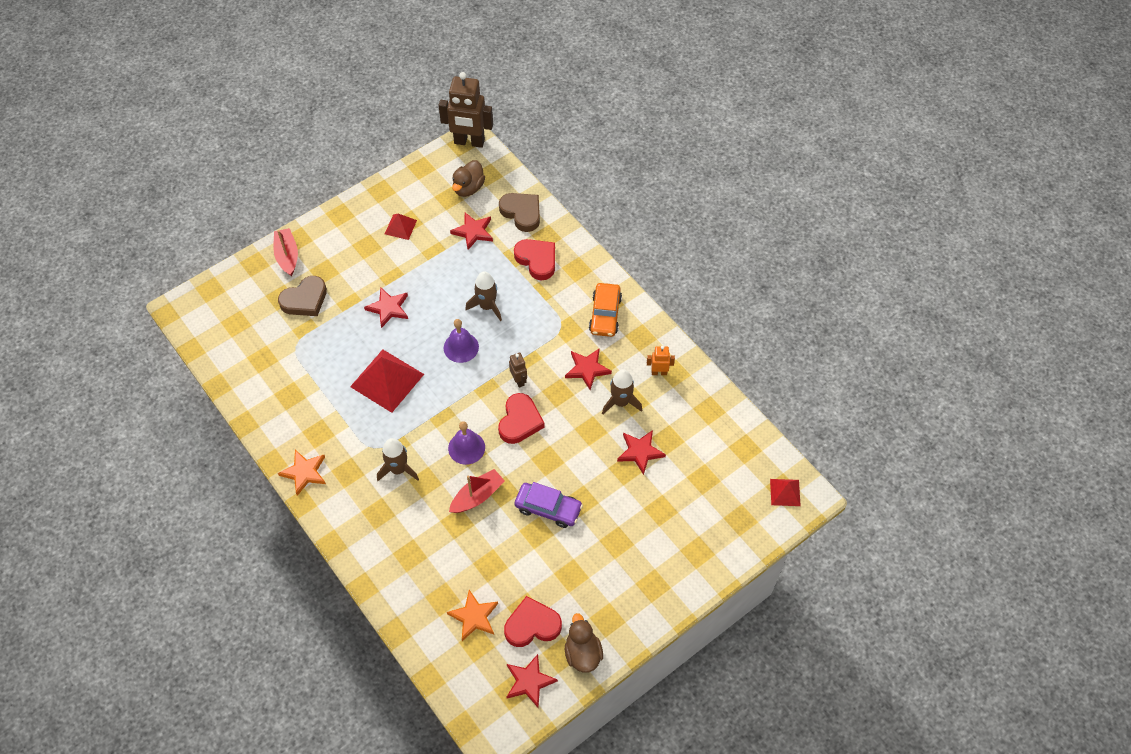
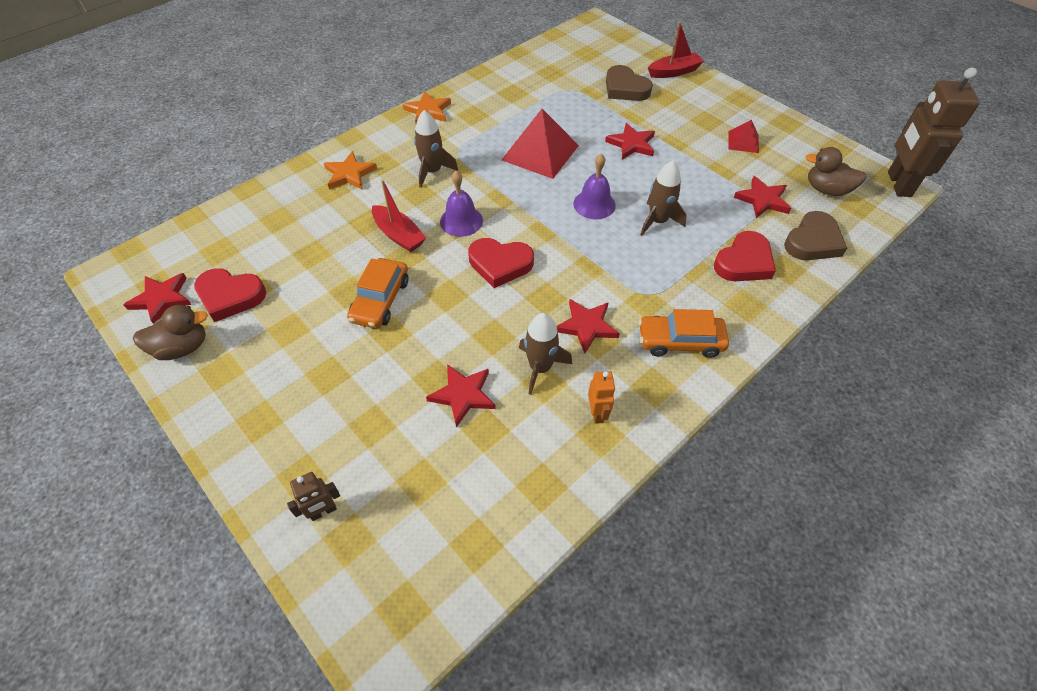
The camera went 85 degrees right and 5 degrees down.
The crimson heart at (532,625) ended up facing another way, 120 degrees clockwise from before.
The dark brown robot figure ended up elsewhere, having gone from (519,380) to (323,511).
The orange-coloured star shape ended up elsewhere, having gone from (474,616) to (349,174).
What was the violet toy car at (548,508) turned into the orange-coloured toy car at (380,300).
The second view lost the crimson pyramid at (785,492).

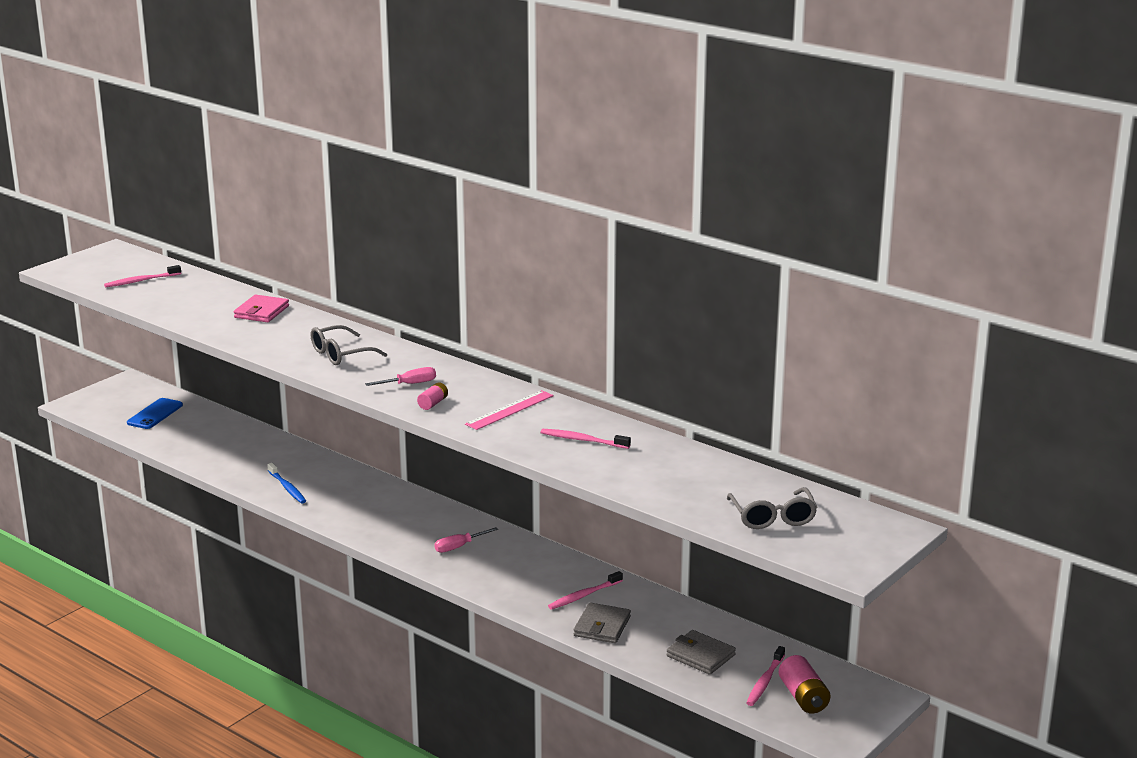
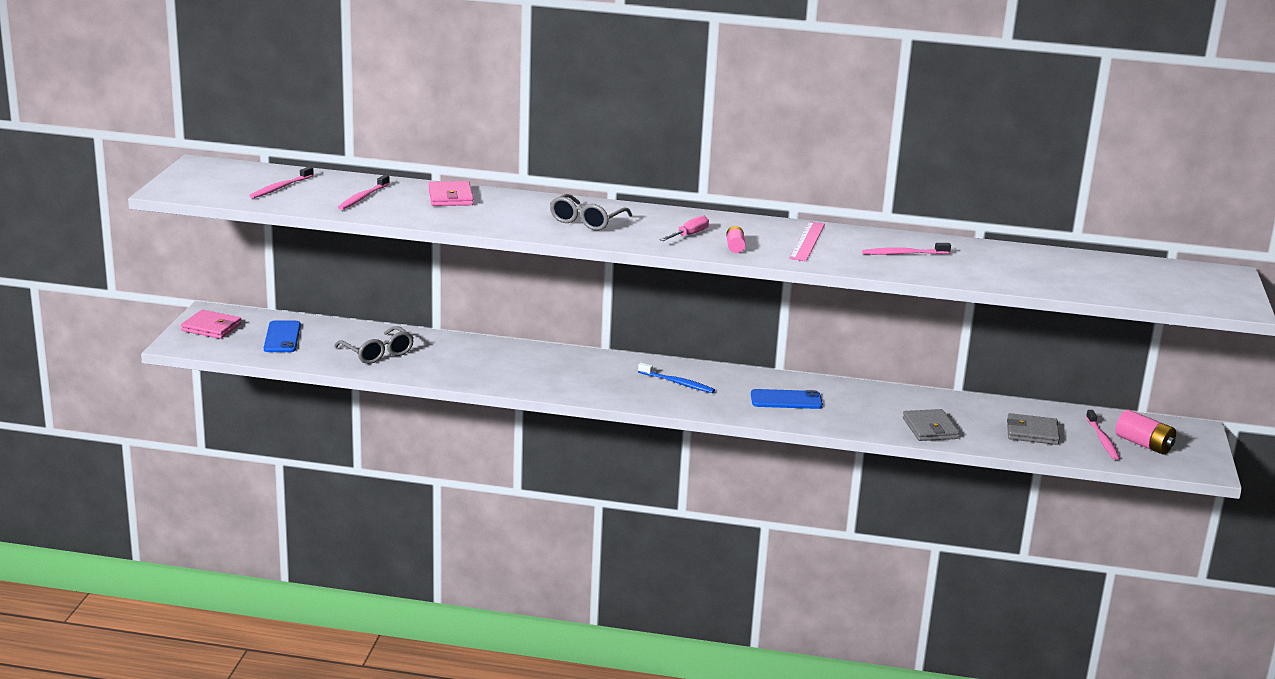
The camera went 30 degrees left and 0 degrees up.
The second view gained the pink billfold at (211,327).
The grey eyeglasses ended up elsewhere, having gone from (772,517) to (377,353).
The pink toothbrush ended up elsewhere, having gone from (584,595) to (363,197).
The cobalt toothbrush ended up elsewhere, having gone from (287,488) to (677,383).
The second view gained the cobalt mobile phone at (786,400).
The second view lost the pink screwdriver at (459,547).

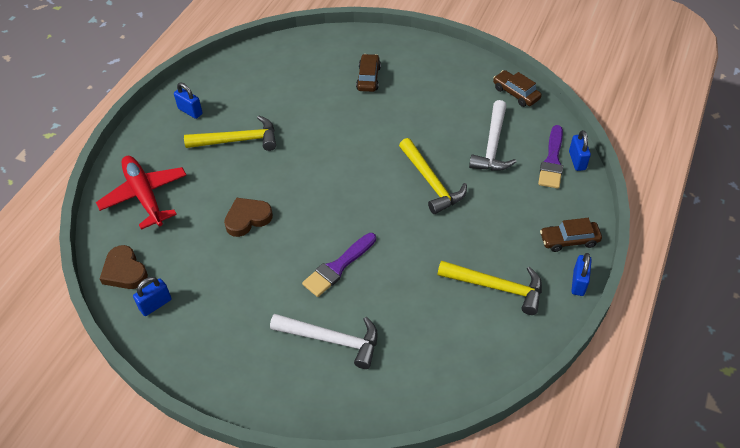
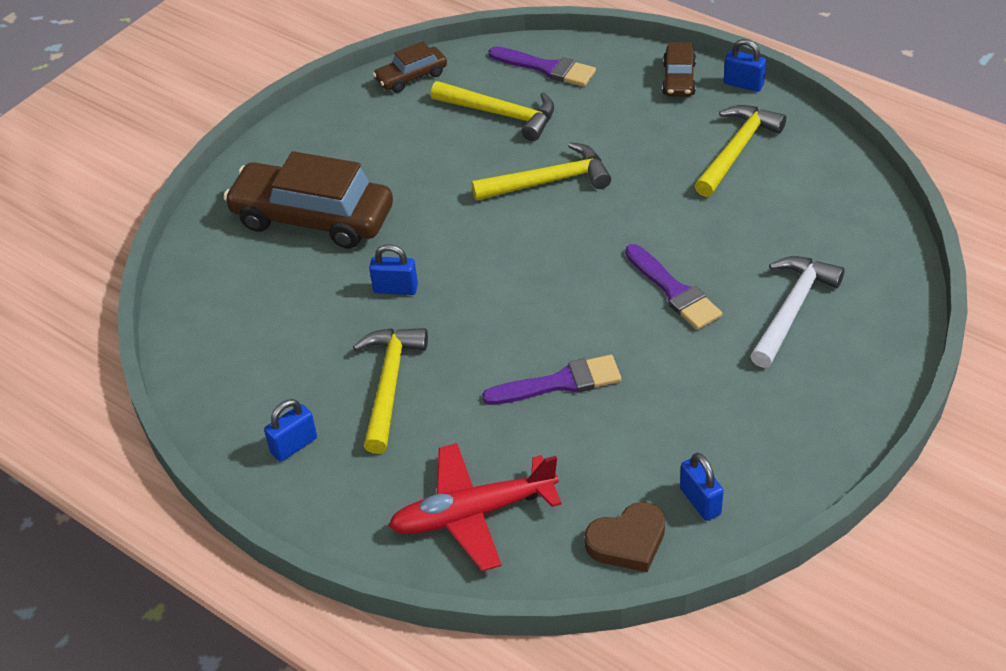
The camera went 75 degrees left and 5 degrees down.
The size of the dark brown toy car at (368,78) changed by a factor of 2.03.
The cobalt small lock ended up elsewhere, having gone from (577,161) to (395,289).
What was the pure white carpenter's hammer at (493,145) turned into the golden carpenter's hammer at (500,114).
Where the dark brown heart stood at (247,218), the violet brush came to stand at (560,383).

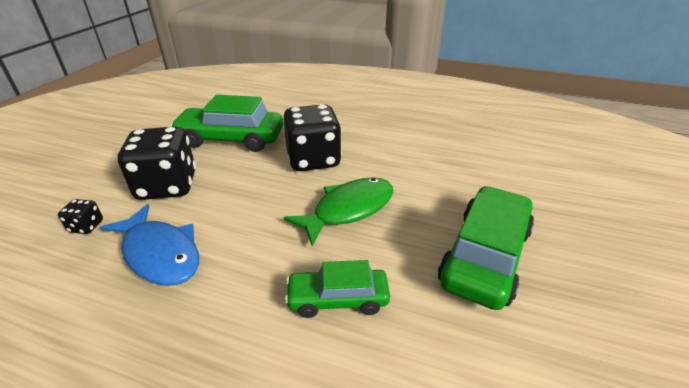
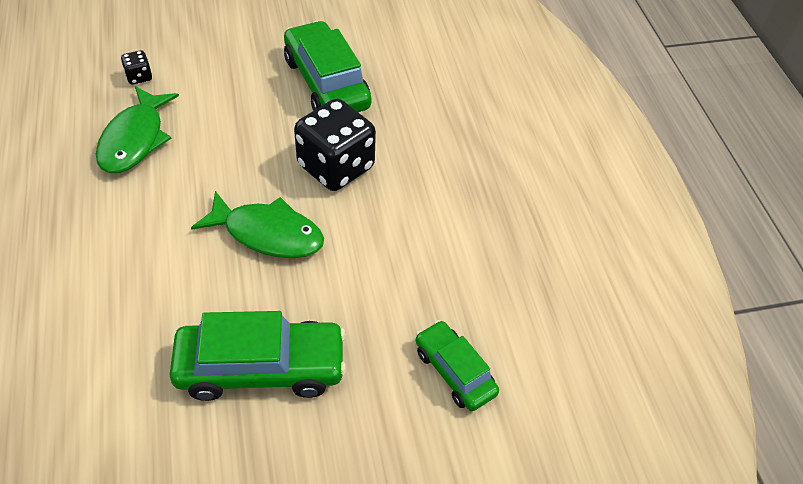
The camera went 55 degrees right and 15 degrees up.
What was the cobalt toy fish at (160,254) turned into the leaf-green toy fish at (135,139).
The leaf-green toy car ended up elsewhere, having gone from (338,299) to (454,371).
The second view lost the ebony game die at (167,186).

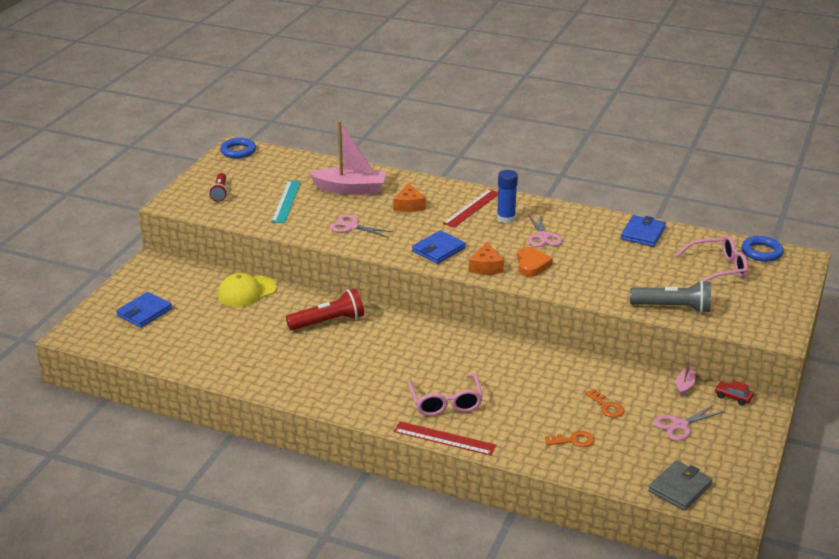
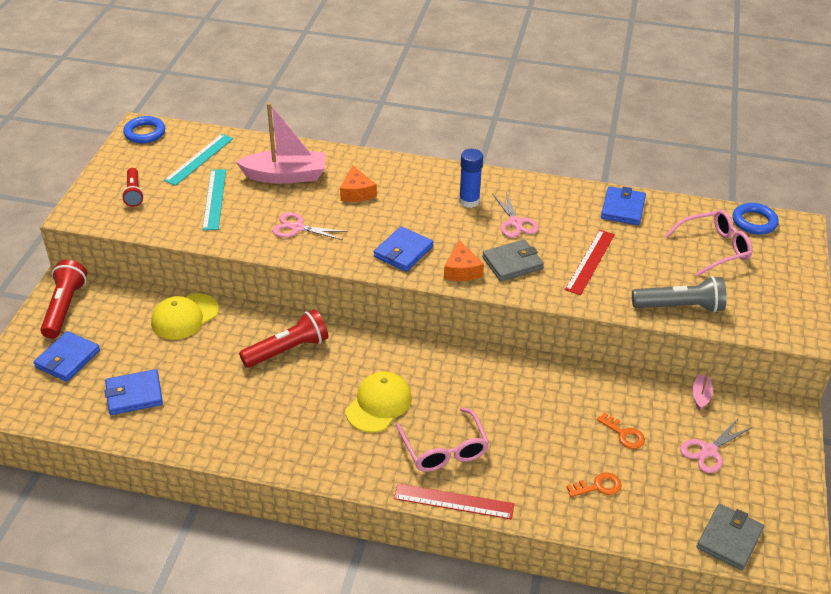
The camera went 10 degrees left and 10 degrees up.
The second view gained the crimson torch at (65,307).
The second view gained the cobalt billfold at (134,395).
The second view gained the aqua straightedge at (199,159).
The second view gained the golden baseball cap at (379,404).
Where the orange-coloured heart stood at (532,265), the grey billfold came to stand at (512,263).
The crimson straightedge ended up elsewhere, having gone from (472,208) to (590,261).
The second view lost the crimson toy car at (733,397).

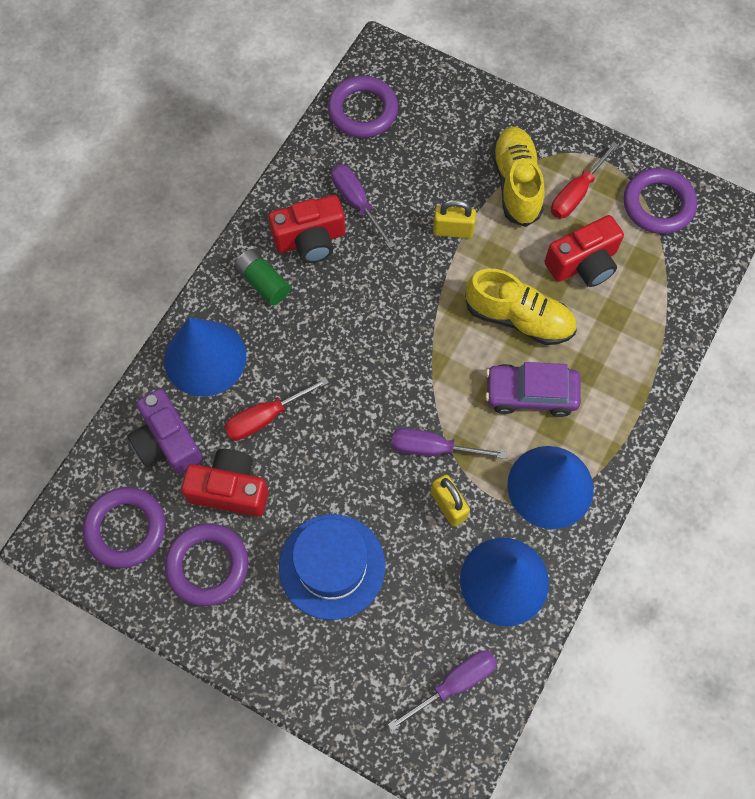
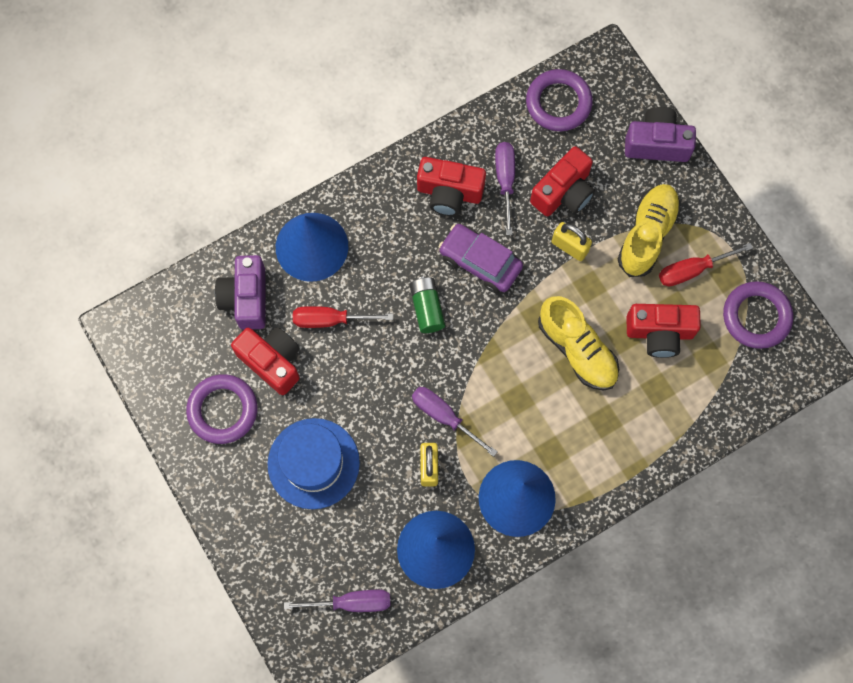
The camera went 30 degrees right and 5 degrees up.
The leaf-green AA battery ended up elsewhere, having gone from (263,283) to (427,308).
The violet toy car ended up elsewhere, having gone from (530,394) to (480,262).
The second view gained the crimson camera at (563,192).
The second view gained the violet camera at (657,144).
The second view lost the violet hoop at (126,529).

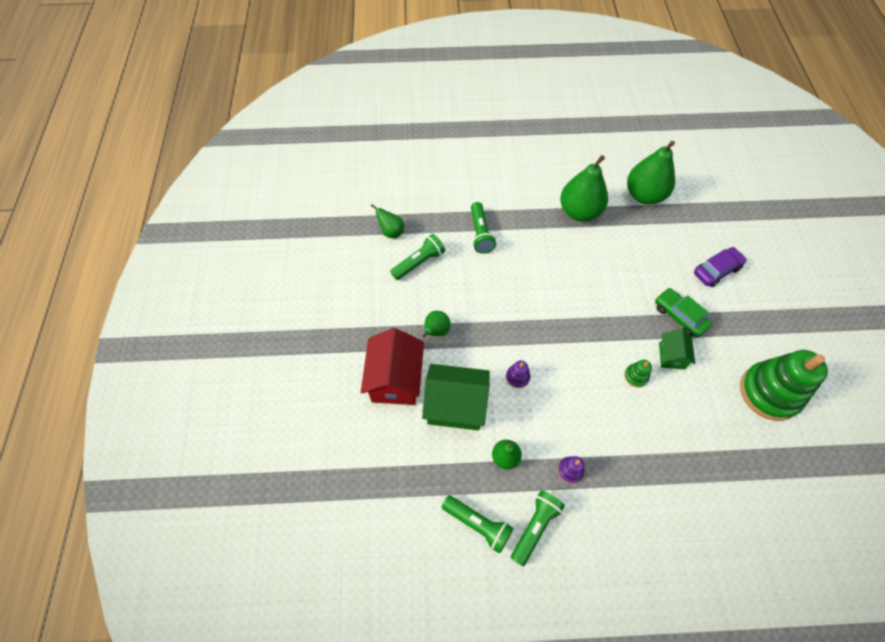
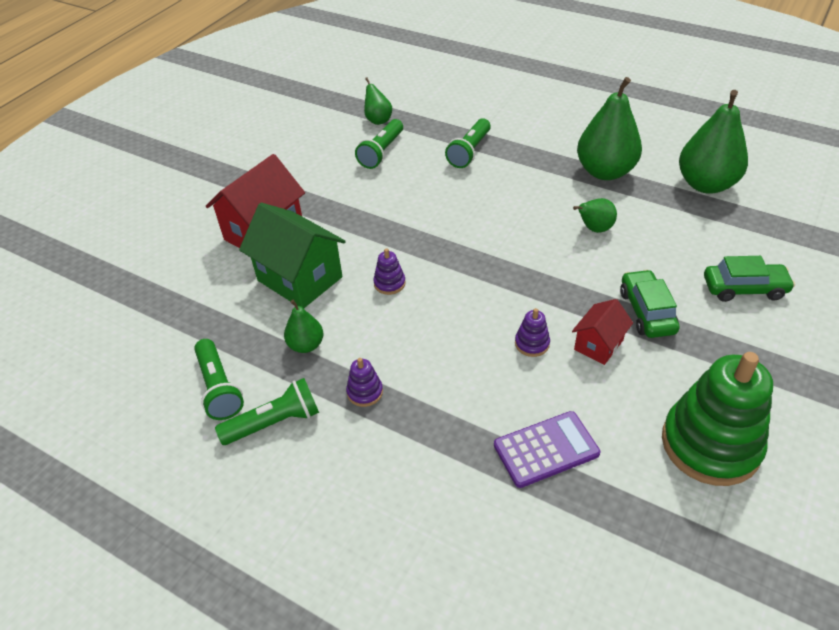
The camera went 35 degrees right and 15 degrees down.
The leaf-green torch at (419,262) ended up facing another way, 120 degrees clockwise from before.
The second view gained the violet pocket calculator at (546,449).
What was the leaf-green ring stacker at (636,376) turned into the violet ring stacker at (532,343).
What was the leaf-green house at (671,356) turned into the crimson house at (598,345).
The leaf-green toy pear ended up elsewhere, having gone from (436,331) to (594,229).
What was the violet toy car at (716,270) turned into the leaf-green toy car at (744,288).

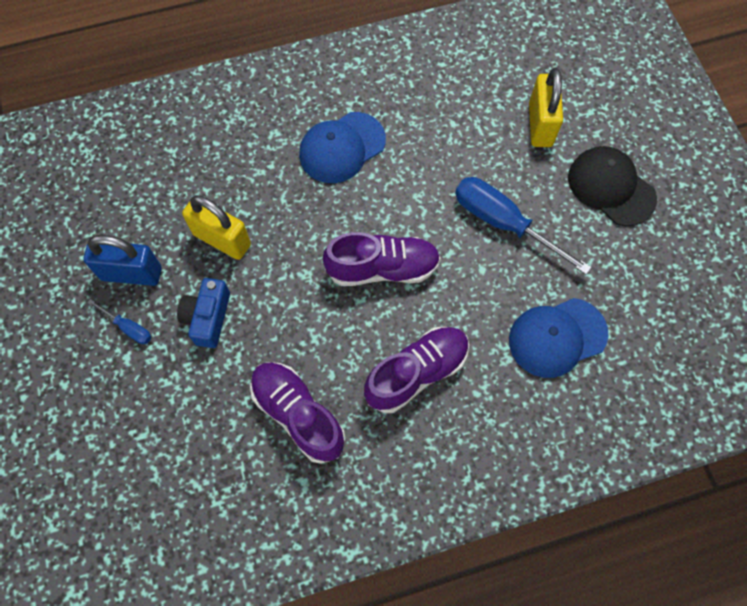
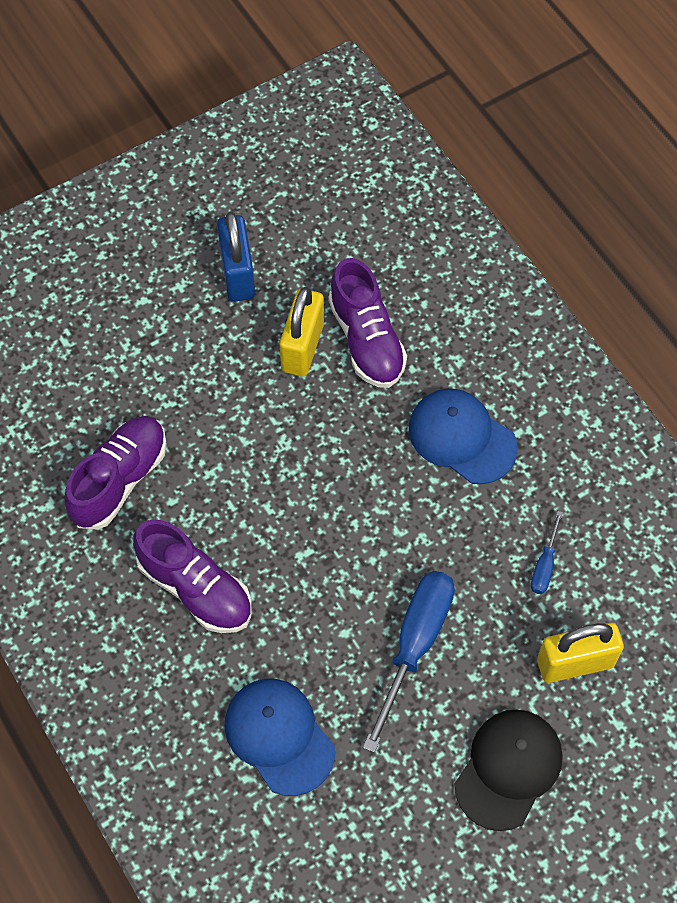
The camera went 75 degrees right and 5 degrees down.
The violet shoe ended up elsewhere, having gone from (382,268) to (366,340).
The cobalt screwdriver ended up elsewhere, having gone from (128,328) to (544,565).
The second view lost the cobalt camera at (208,318).

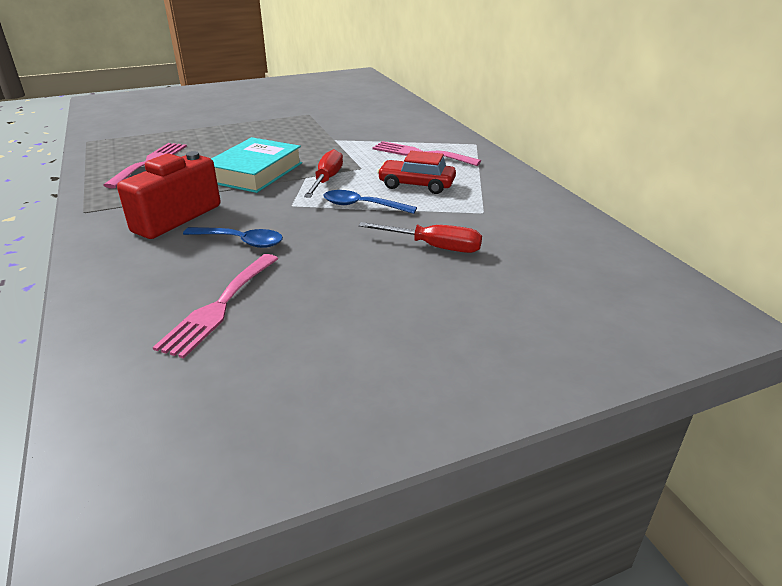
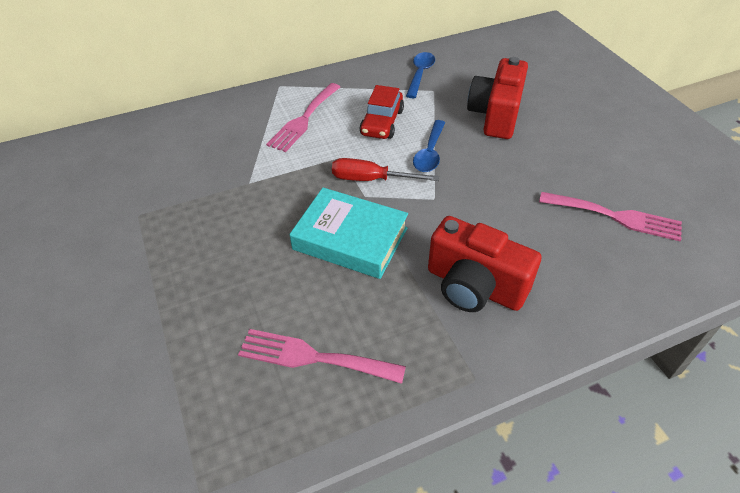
The camera went 90 degrees left and 15 degrees up.
The cobalt spoon ended up elsewhere, having gone from (241,241) to (420,74).
Where the crimson screwdriver stood at (433,247), the crimson camera came to stand at (495,115).

